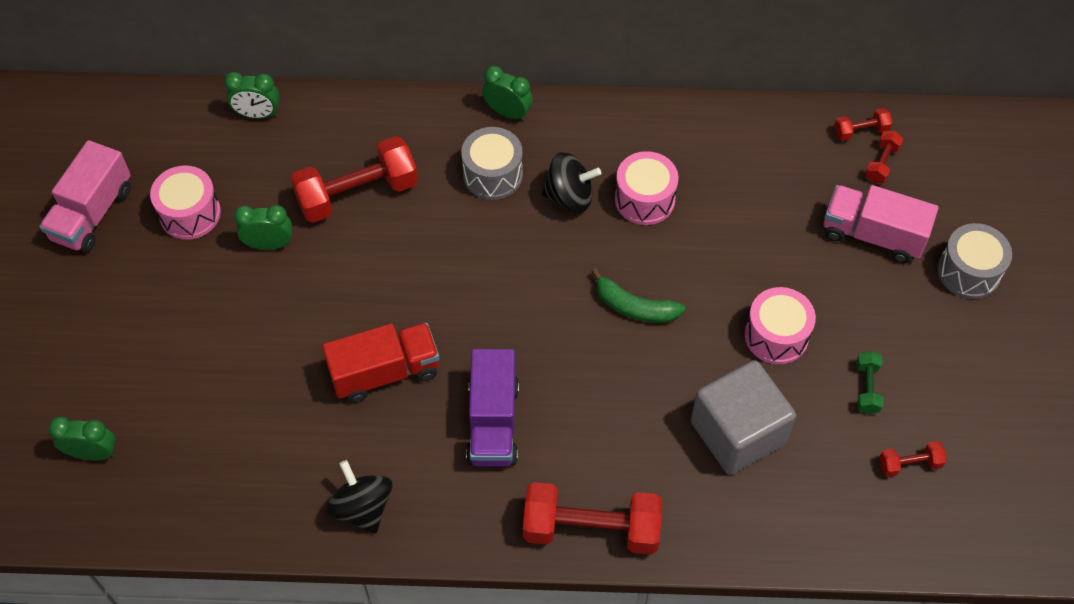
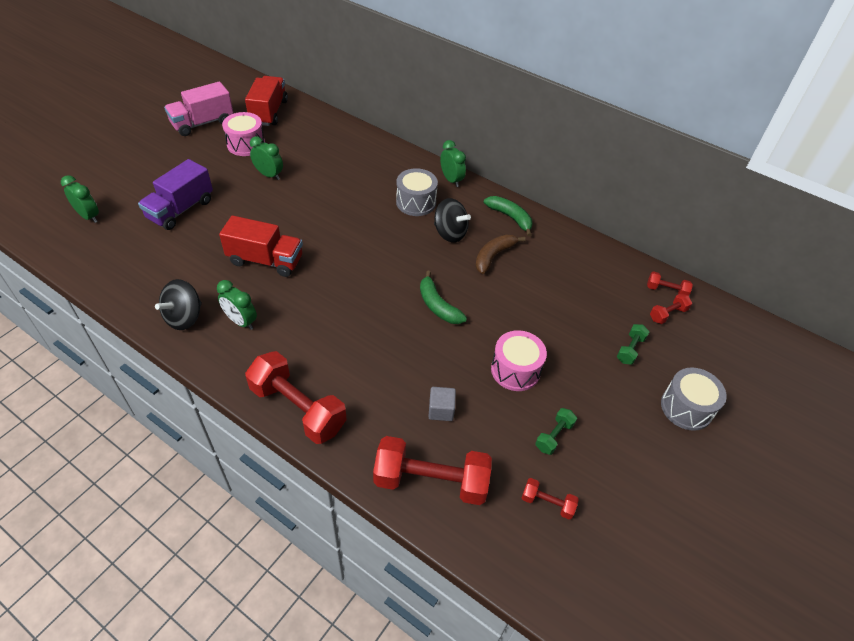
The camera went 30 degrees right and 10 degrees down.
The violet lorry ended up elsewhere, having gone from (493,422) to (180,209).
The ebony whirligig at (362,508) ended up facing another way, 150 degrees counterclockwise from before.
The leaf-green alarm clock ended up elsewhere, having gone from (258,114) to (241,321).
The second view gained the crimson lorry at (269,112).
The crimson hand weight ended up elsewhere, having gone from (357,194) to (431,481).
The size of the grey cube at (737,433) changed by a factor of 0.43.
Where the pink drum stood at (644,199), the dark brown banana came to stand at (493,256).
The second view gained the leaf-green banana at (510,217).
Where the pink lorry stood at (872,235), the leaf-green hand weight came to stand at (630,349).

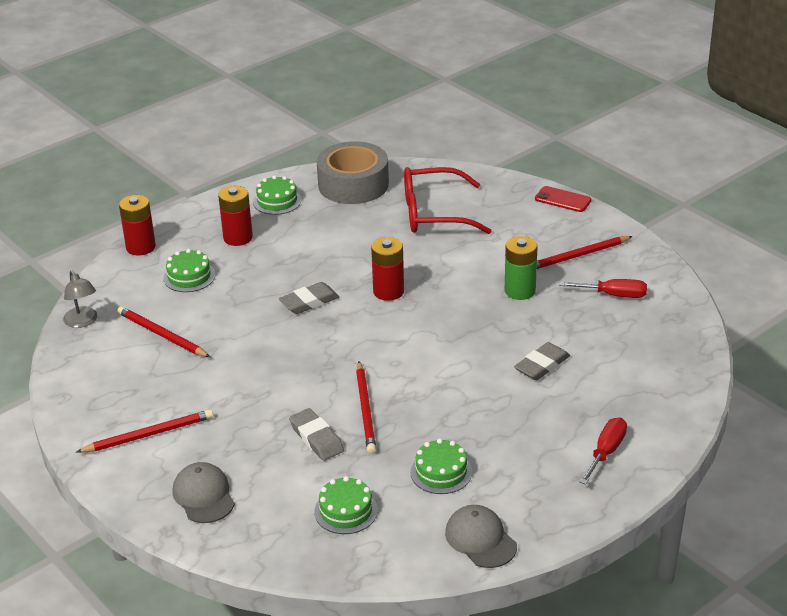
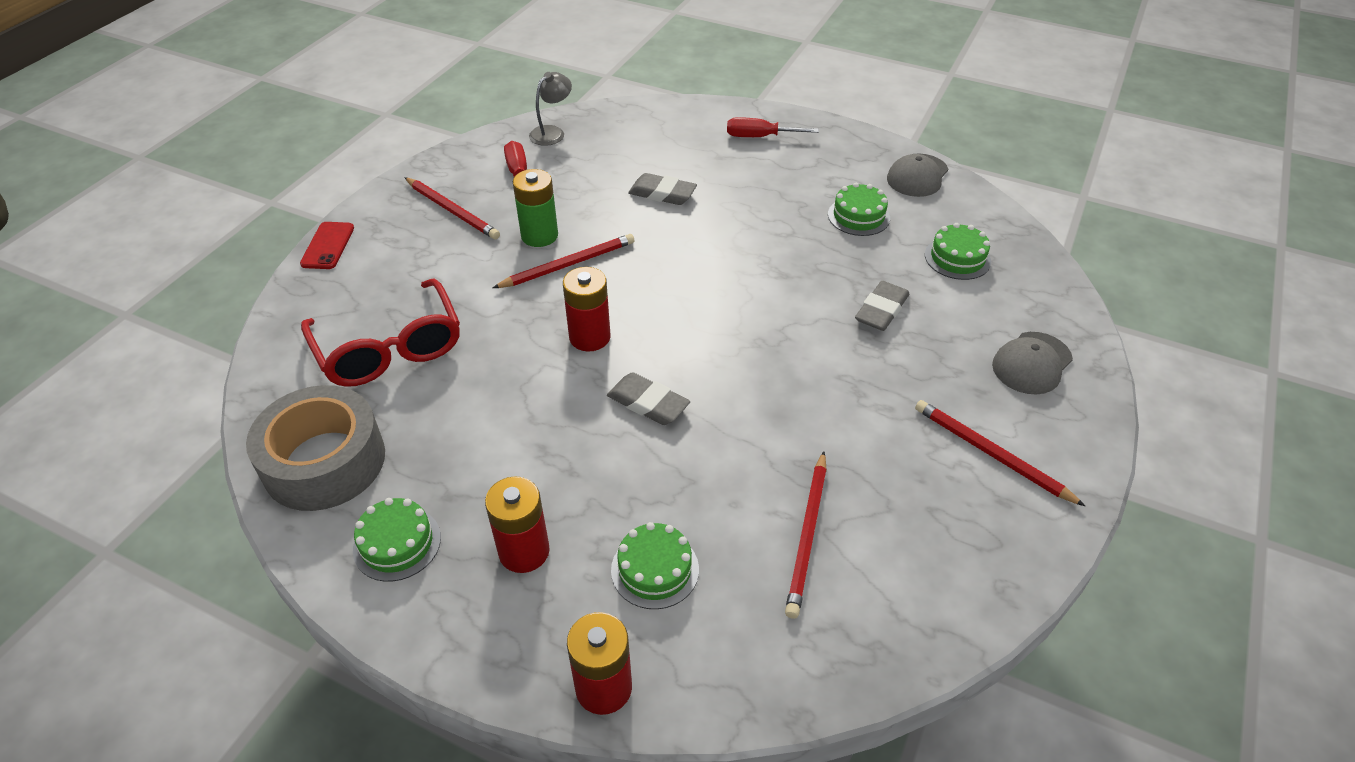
The camera went 115 degrees left and 10 degrees up.
The crimson pencil ended up elsewhere, having gone from (366,410) to (568,264).
The grey lamp ended up elsewhere, having gone from (82,322) to (552,132).

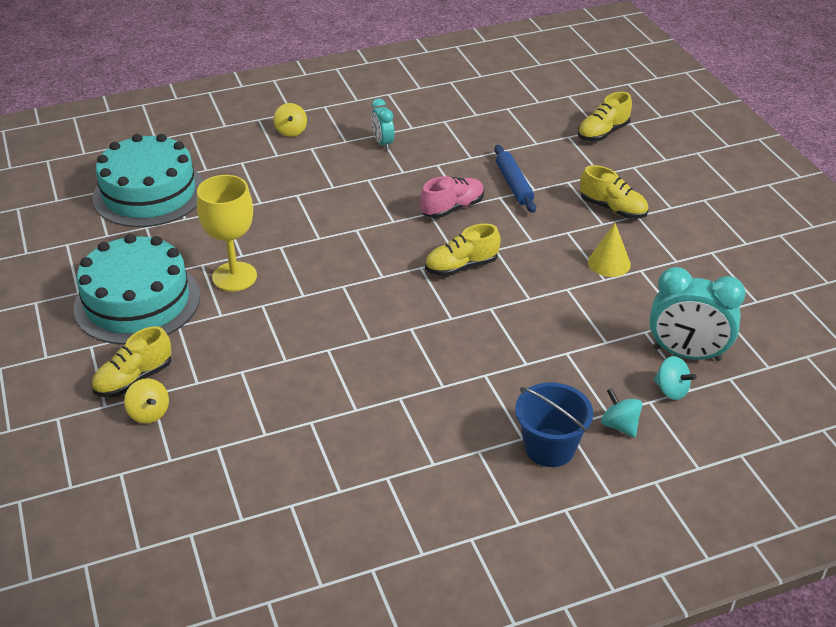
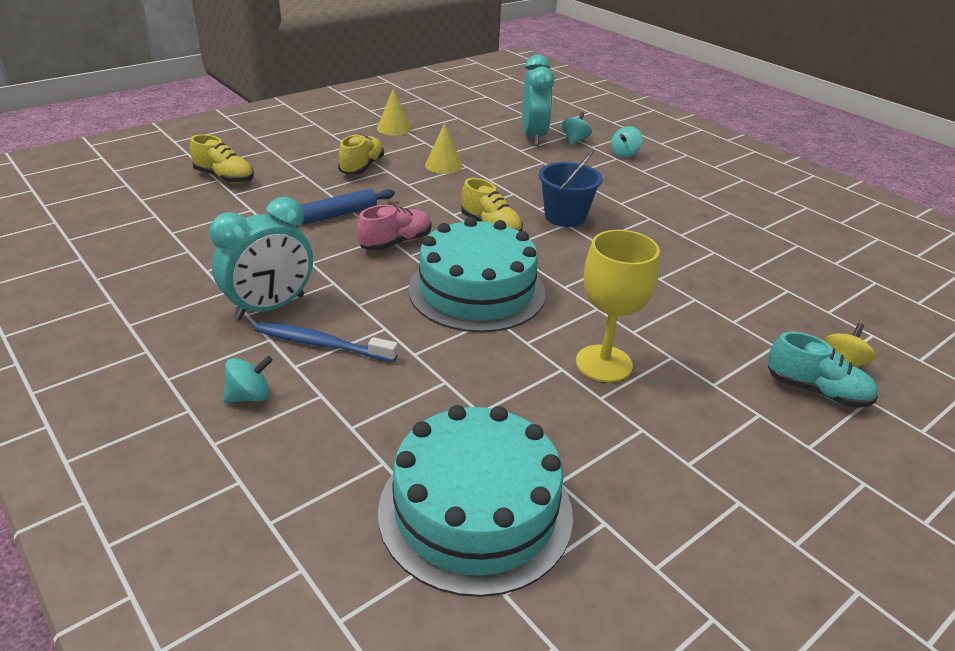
The camera went 110 degrees left and 5 degrees down.
The size of the aqua alarm clock at (383,143) changed by a factor of 1.83.
What was the golden whirligig at (291,131) turned into the aqua whirligig at (249,396).
The second view gained the cobalt toothbrush at (321,344).
The pink shoe at (452,208) ended up facing another way, 105 degrees clockwise from before.
The second view gained the golden cone at (394,128).
The aqua gateau ended up elsewhere, having gone from (137,302) to (477,290).
The cobalt pail ended up elsewhere, having gone from (549,448) to (565,216).
What was the golden shoe at (134,379) turned into the aqua shoe at (816,391).

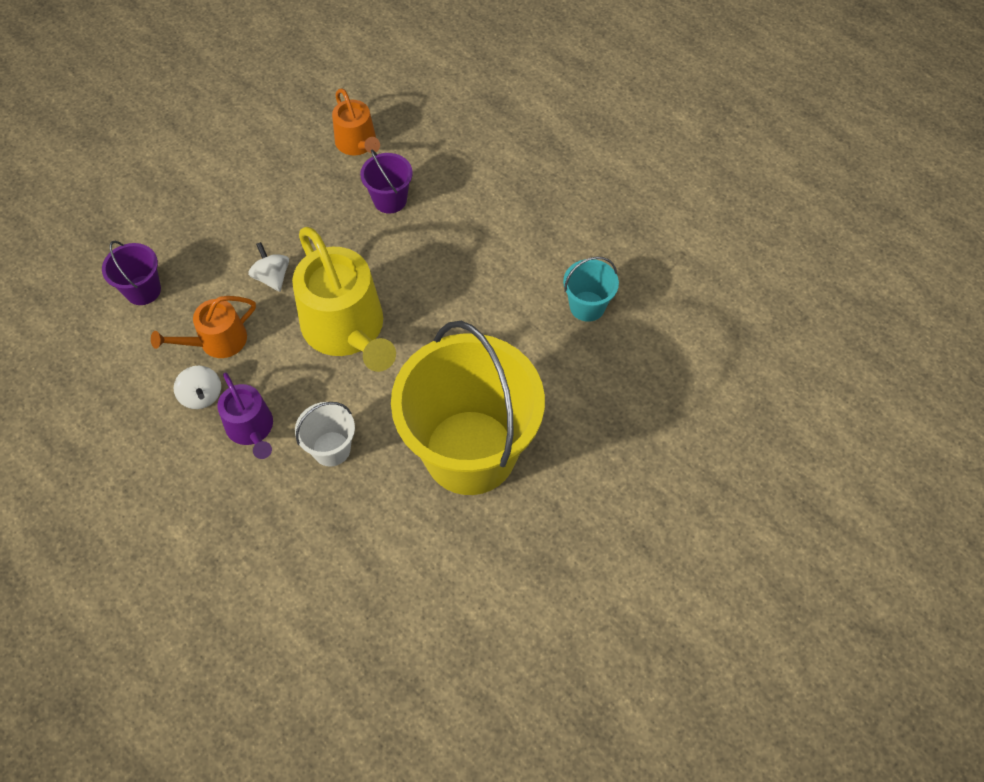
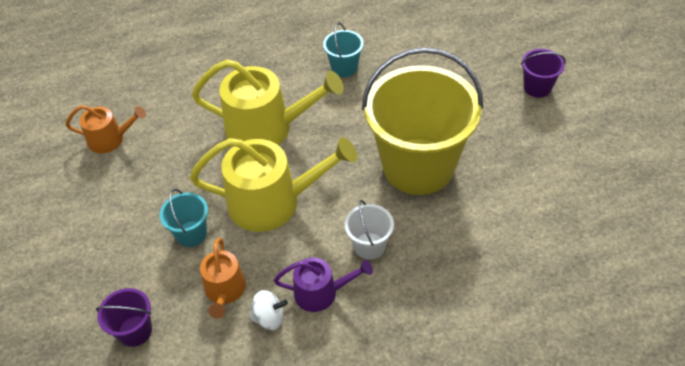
The camera went 60 degrees left and 10 degrees down.
Where the pure white whirligig stood at (272,277), the aqua pail came to stand at (191,234).
The second view gained the golden watering pot at (266,128).
The violet pail ended up elsewhere, having gone from (390,200) to (537,87).

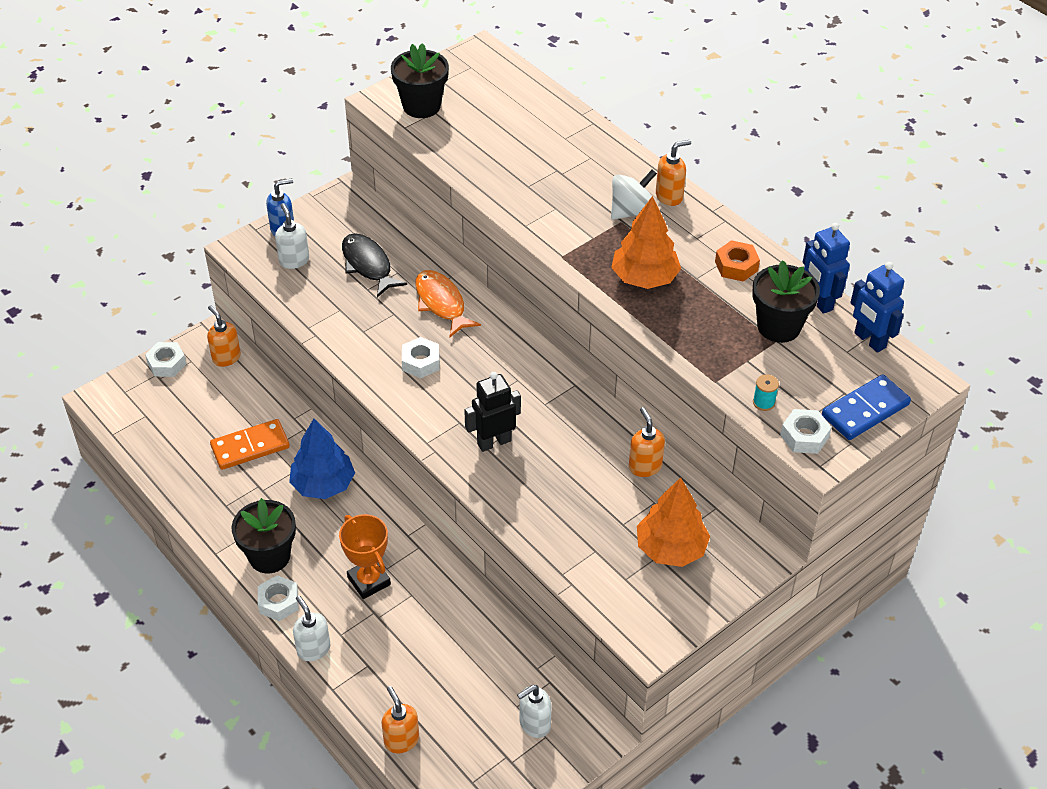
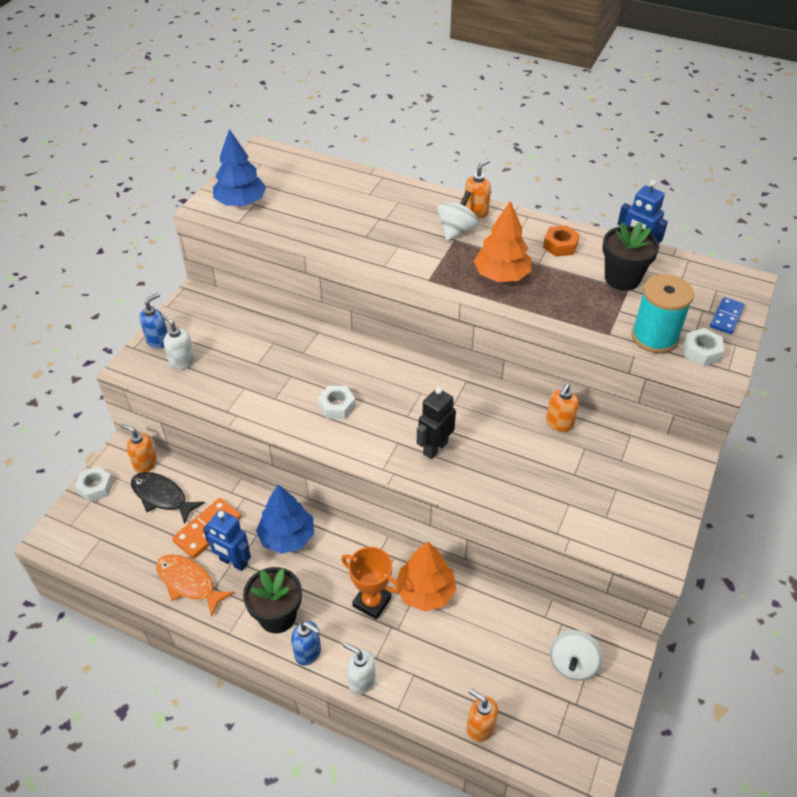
The camera went 25 degrees left and 0 degrees up.
The ebony toy fish ended up elsewhere, having gone from (368,265) to (162,497).
The orange-coloured toy fish ended up elsewhere, having gone from (441,303) to (189,583).
The cobalt robot figure ended up elsewhere, having gone from (869,340) to (233,562).
Where the ebony flower pot stood at (421,106), the cobalt tree came to stand at (241,202).
Where the pure white nut stood at (279,602), the cobalt soap dispenser came to stand at (308,652).
The orange-coloured tree ended up elsewhere, having gone from (670,548) to (425,592).
The orange-coloured soap dispenser at (644,466) ended up facing another way, 105 degrees counterclockwise from before.
Where the pure white soap dispenser stood at (534,724), the pure white whirligig came to stand at (572,664).
The size of the aqua spool at (763,402) changed by a factor of 2.50.
The size of the cobalt domino tile at (865,410) changed by a factor of 0.66.

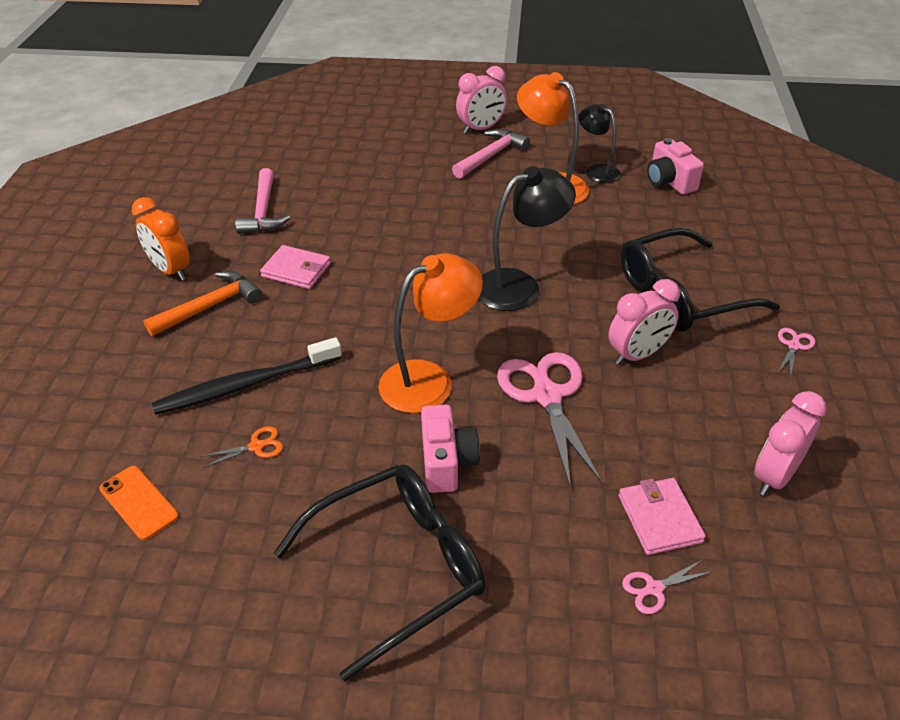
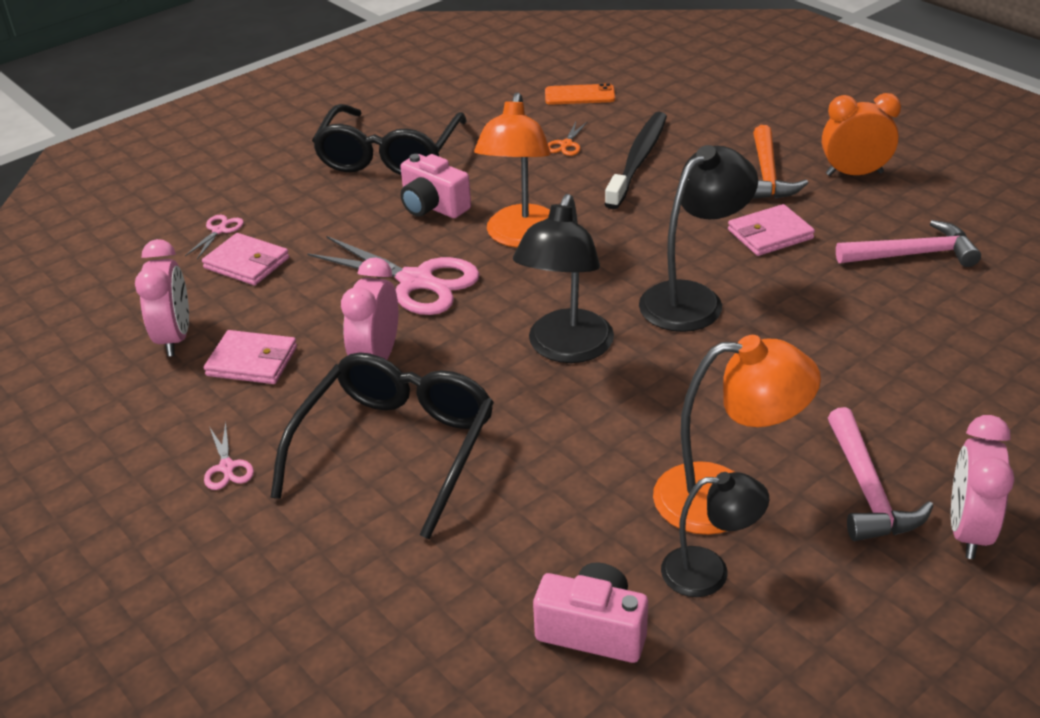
The camera went 135 degrees right and 5 degrees down.
The second view gained the pink billfold at (252,361).
The second view gained the ebony lamp at (693,299).
The pink carpenter's hammer at (263,211) ended up facing another way, 135 degrees clockwise from before.

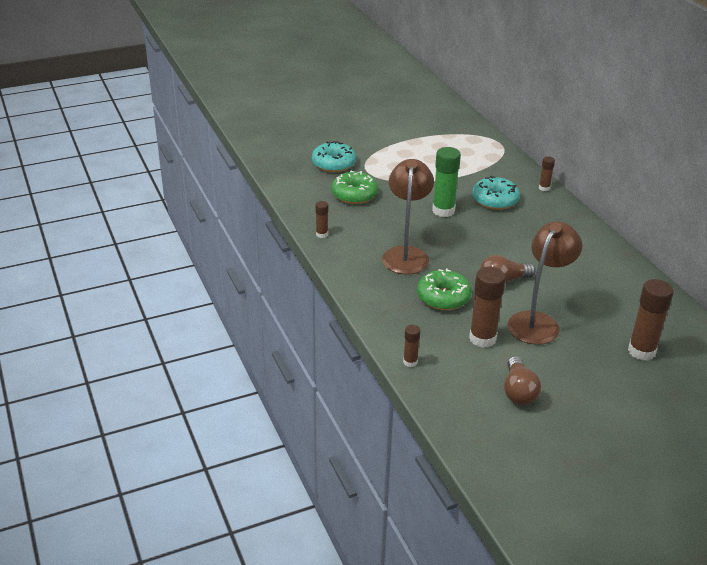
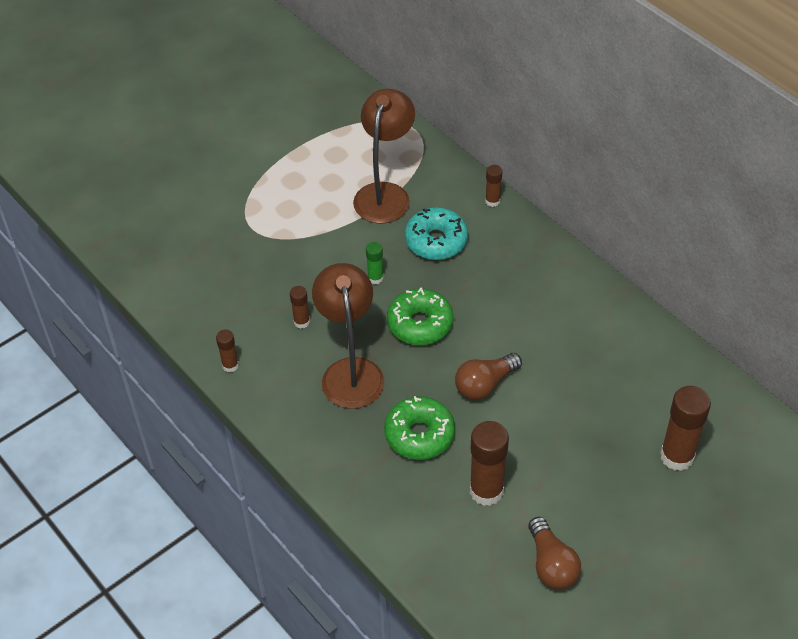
The camera went 15 degrees left and 15 degrees up.
The dark brown glue ended up elsewhere, having gone from (410,362) to (301,322).
The dark brown lamp ended up elsewhere, having gone from (538,322) to (385,194).
The size of the leaf-green glue at (443,211) changed by a factor of 0.52.
The leaf-green donut ended up elsewhere, having gone from (354,195) to (420,324).
The second view lost the aqua donut at (333,164).

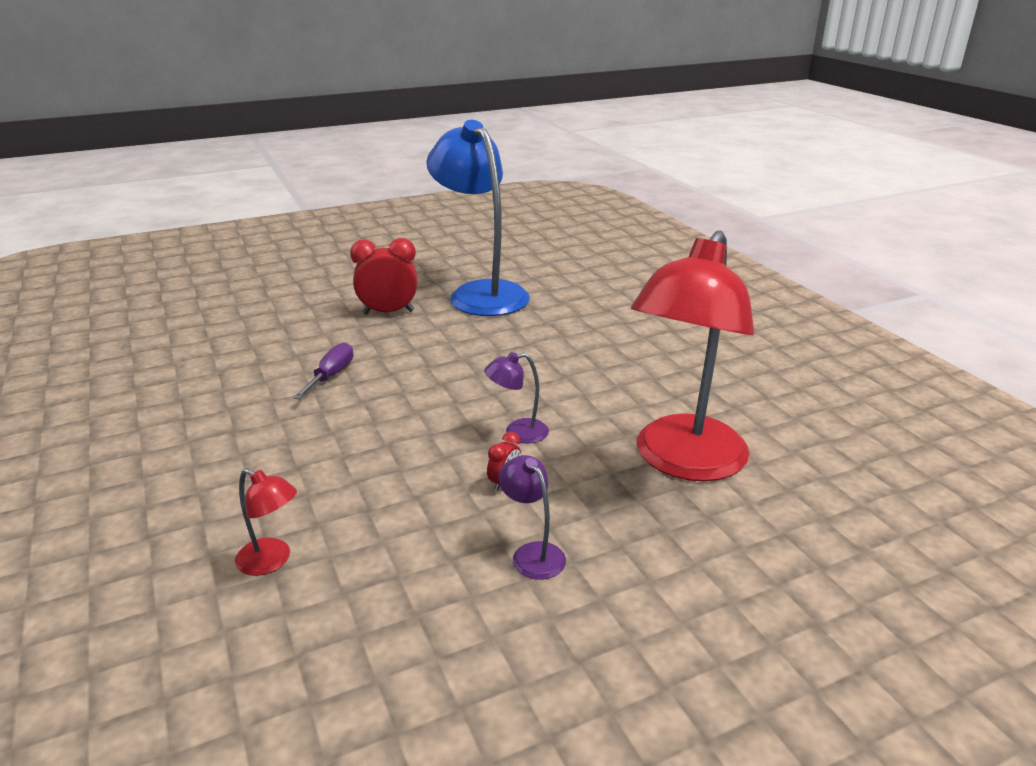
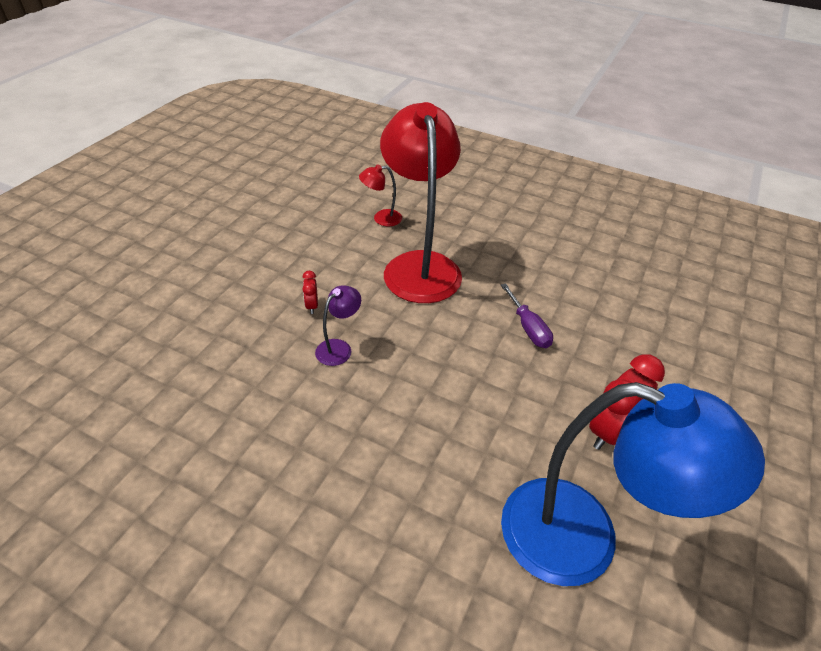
The camera went 140 degrees right and 15 degrees up.
The crimson lamp ended up elsewhere, having gone from (683,462) to (419,265).
The second view lost the violet lamp at (532,553).

